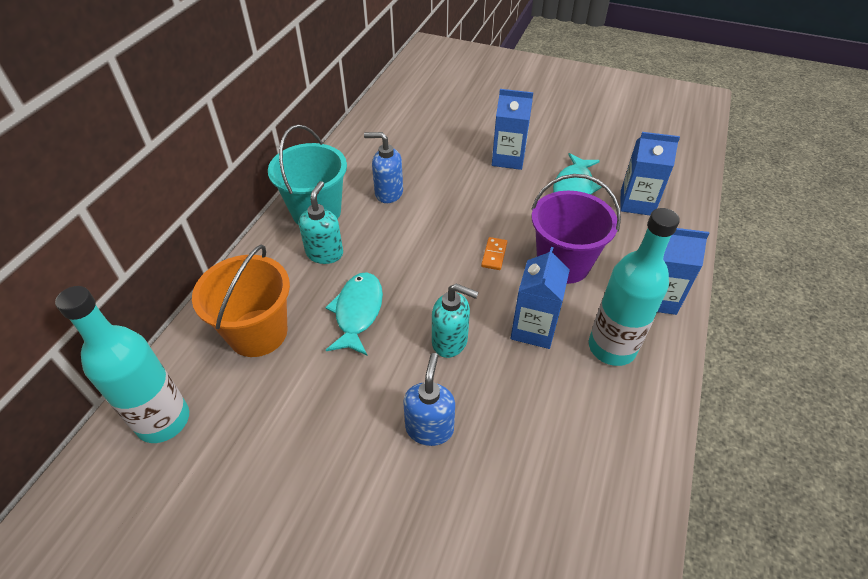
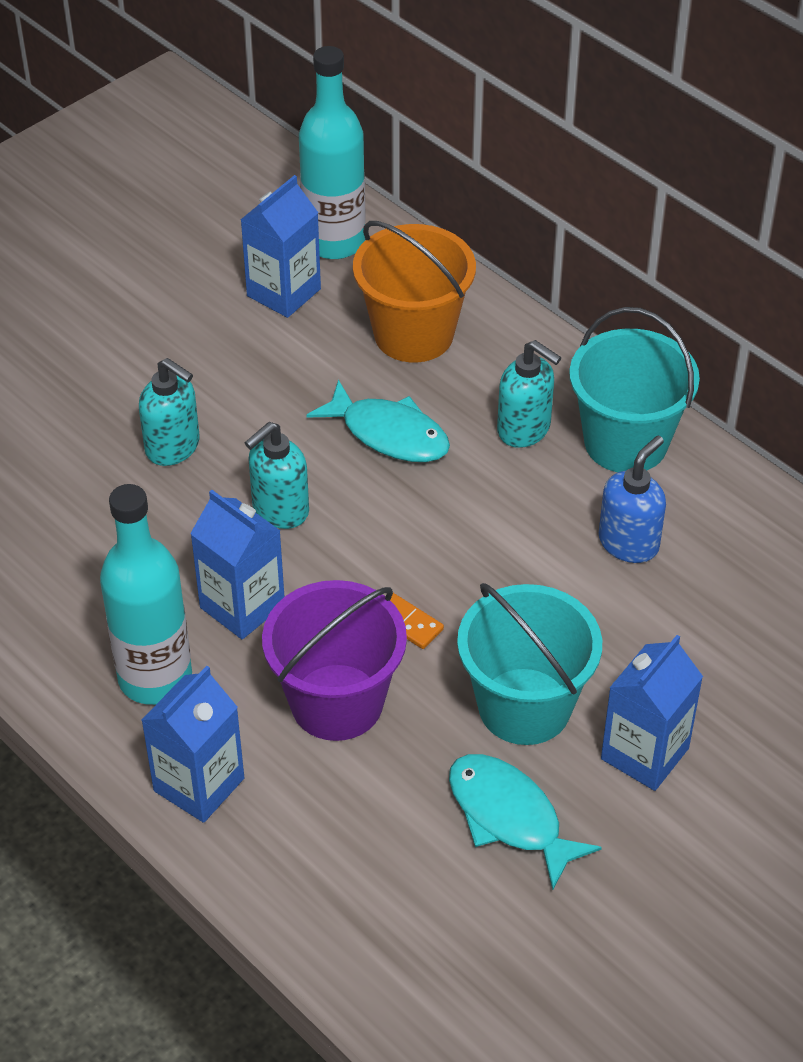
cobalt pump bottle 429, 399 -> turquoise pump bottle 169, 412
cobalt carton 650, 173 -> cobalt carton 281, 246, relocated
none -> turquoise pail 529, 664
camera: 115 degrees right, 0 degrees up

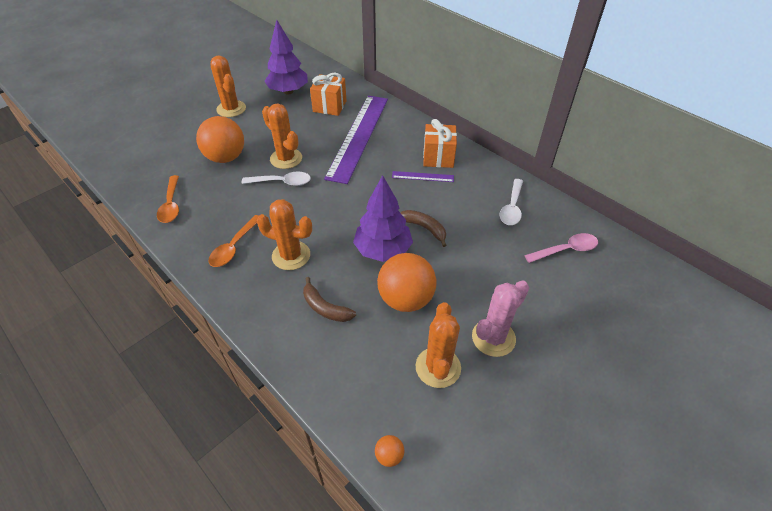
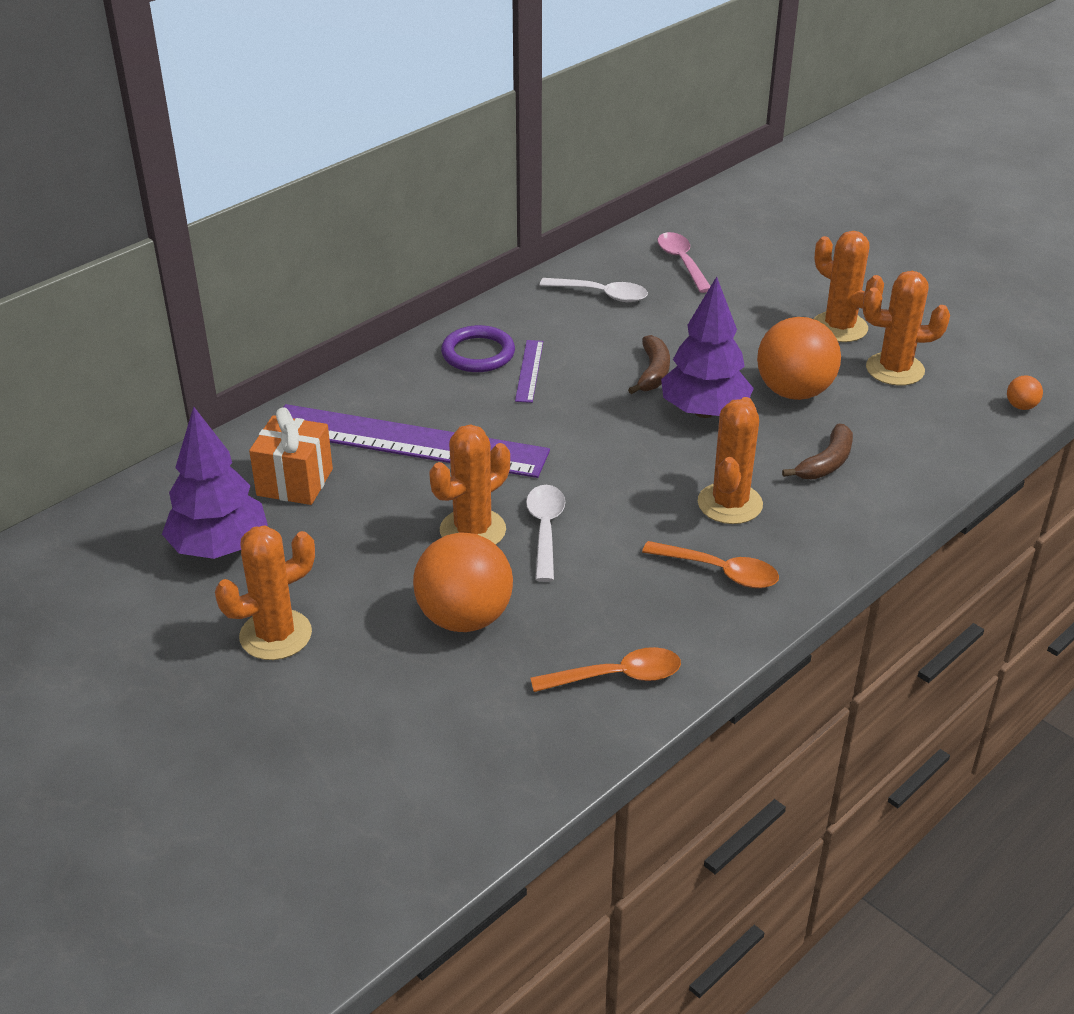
bright orange wrapped gift 440, 143 -> royal purple hoop 478, 348
russet banana 423, 228 -> russet banana 649, 364, 150 degrees clockwise
pink cactus 500, 318 -> bright orange cactus 849, 286
camera: 90 degrees left, 10 degrees down

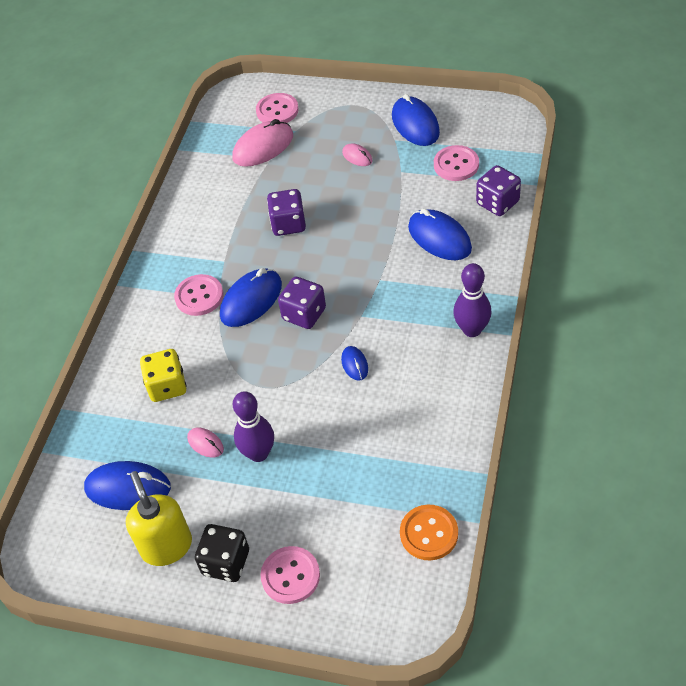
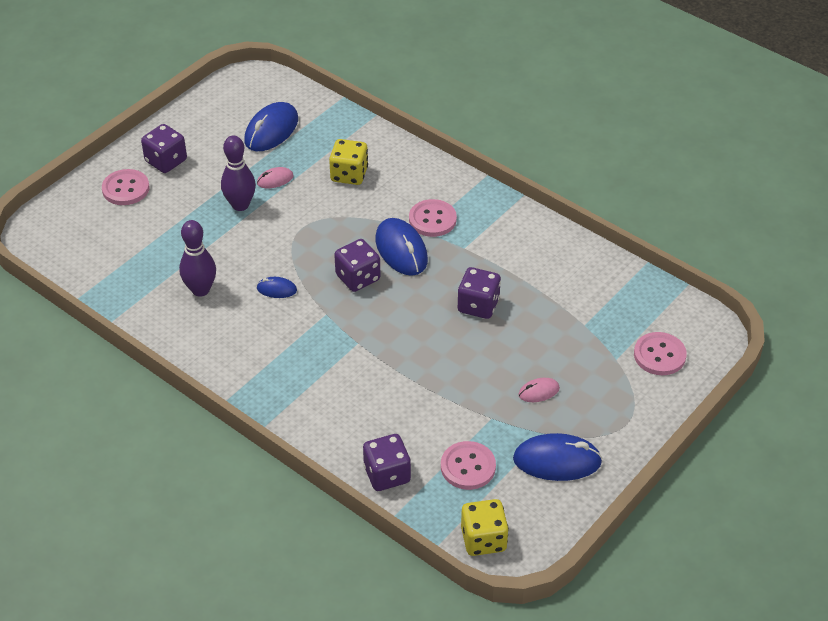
black dice 222, 553 -> royal purple dice 164, 148
royal purple tenpin 472, 300 -> royal purple tenpin 197, 258, relocated
none -> yellow dice 485, 527
yellow pump bottle 159, 518 -> none
pink computer mouse 262, 143 -> none
bright orange sewing button 429, 533 -> none
cobalt computer mouse 440, 234 -> none
camera: 110 degrees right, 5 degrees down

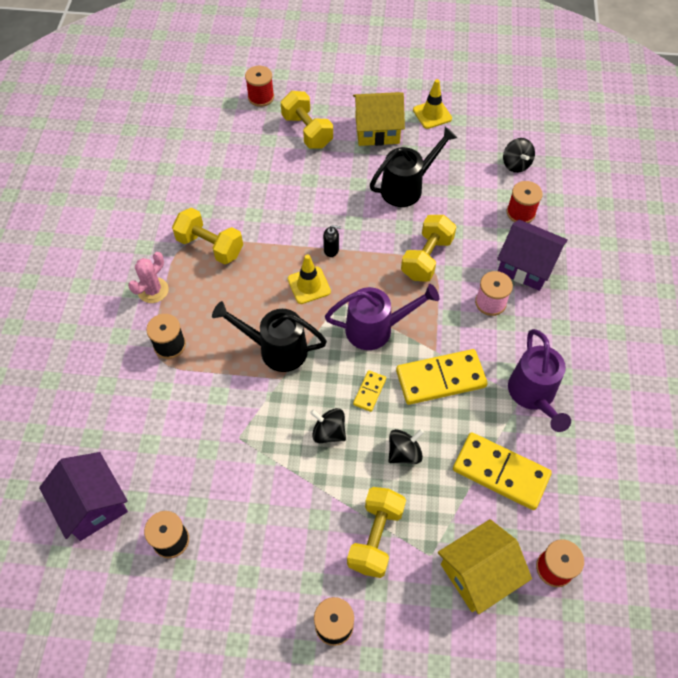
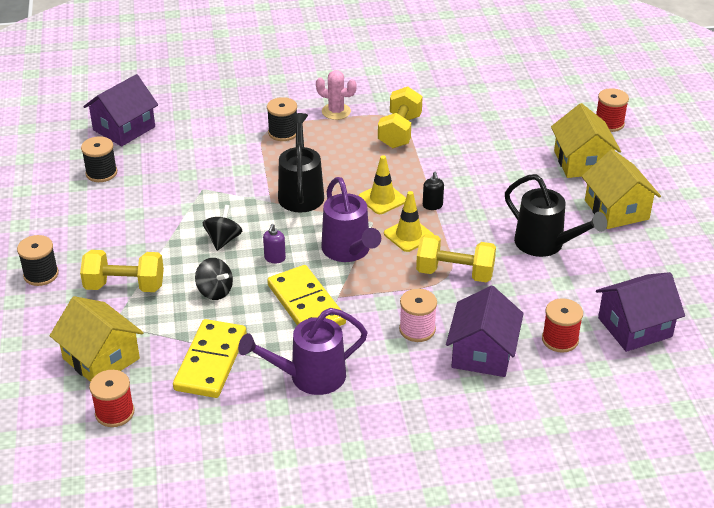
yellow domino 369, 391 -> royal purple pump bottle 274, 243
yellow traffic cone 432, 104 -> yellow traffic cone 409, 221, relocated
yellow hand weight 307, 119 -> yellow cottage 586, 140
black spinning top 519, 155 -> royal purple cottage 640, 312
camera: 75 degrees right, 20 degrees down

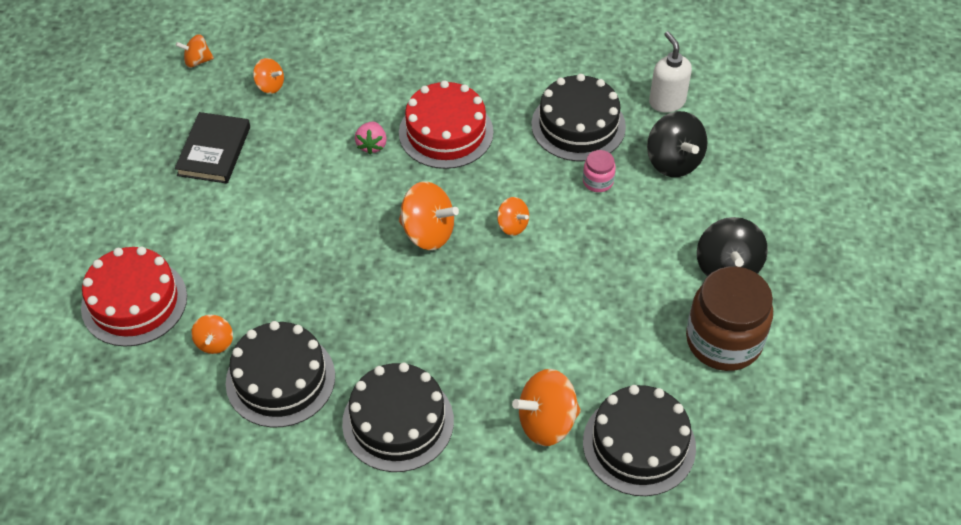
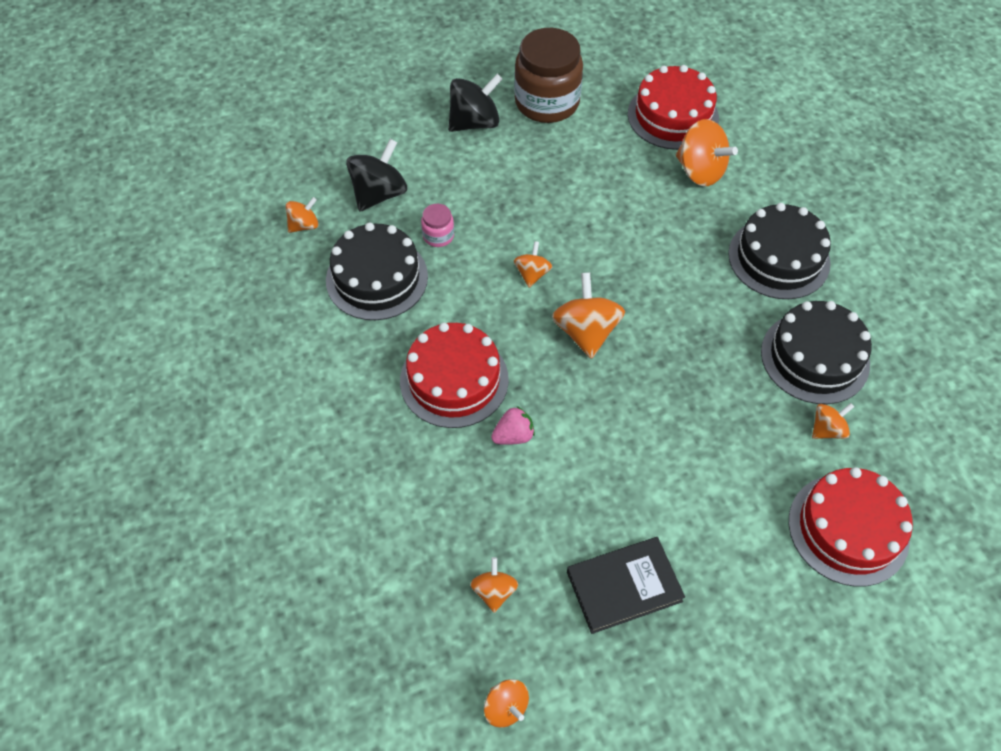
snow-white pump bottle 670, 72 -> bright orange spinning top 301, 215
black cake 639, 440 -> red cake 673, 107
camera: 120 degrees left, 5 degrees up

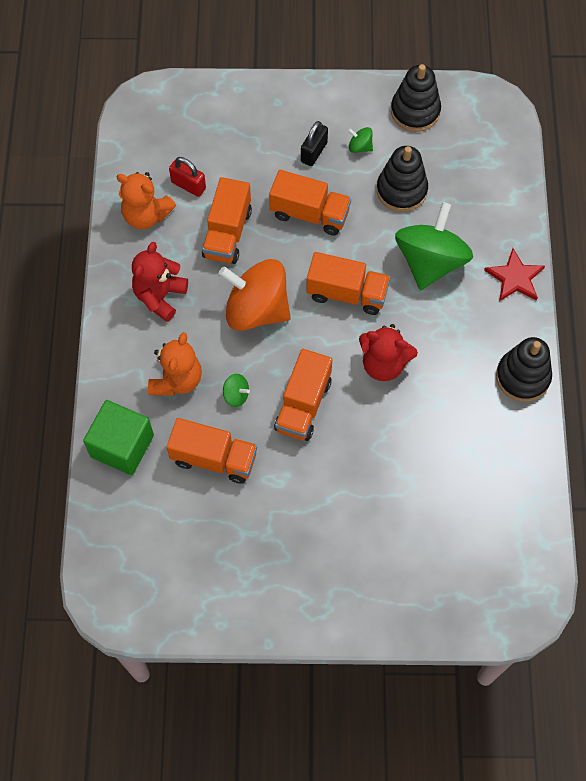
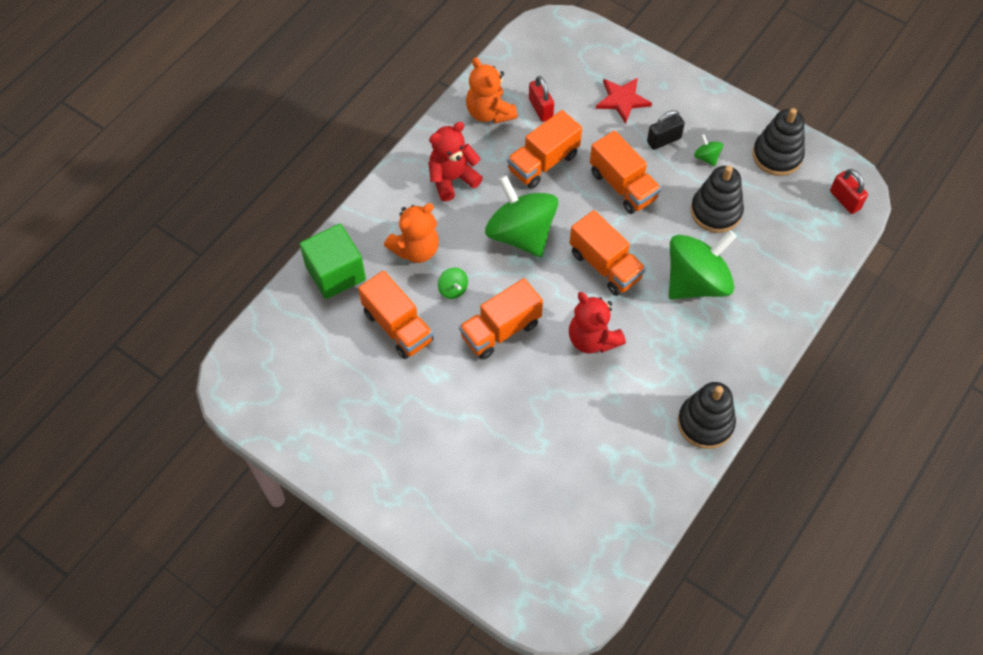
bright orange spinning top 255, 295 -> emerald spinning top 521, 216
red star 514, 275 -> red star 624, 100, relocated
none -> red lock 849, 191
camera: 35 degrees right, 5 degrees down

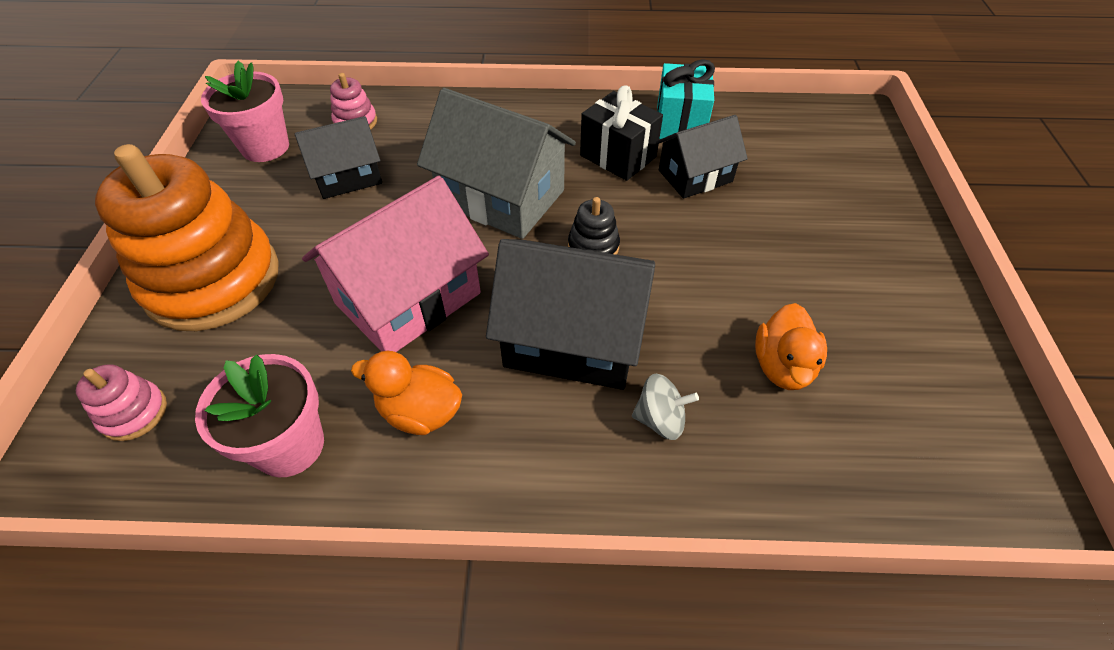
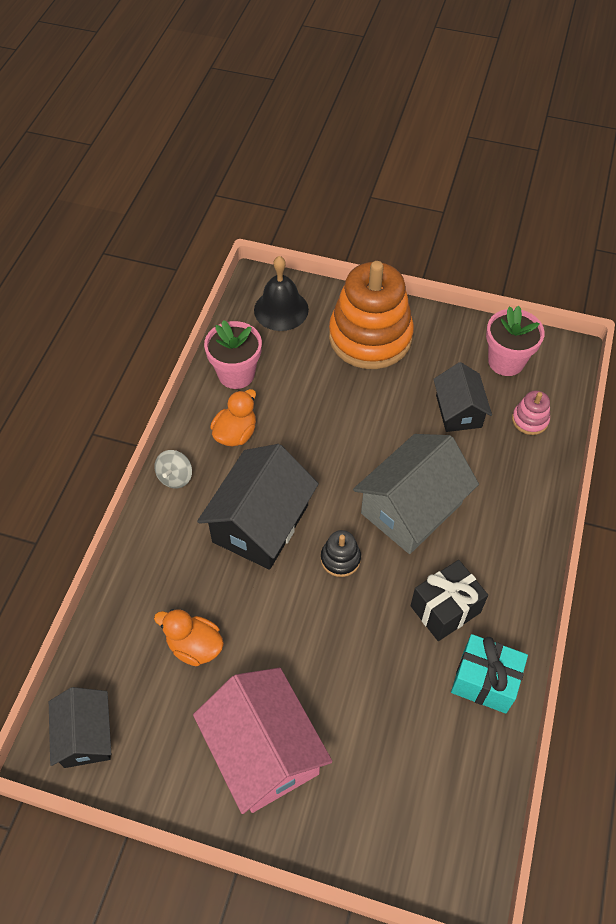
black cottage 702, 157 -> black cottage 80, 727, relocated
grey spinning top 665, 407 -> grey spinning top 173, 469, relocated
pink cottage 395, 264 -> pink cottage 263, 741, relocated
pink stacking toy 121, 402 -> black bell 281, 293
camera: 105 degrees right, 5 degrees up

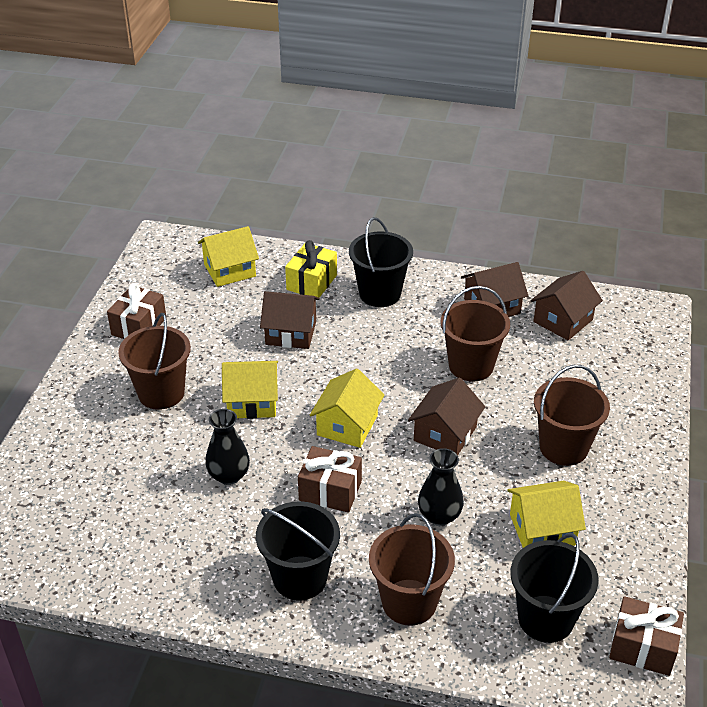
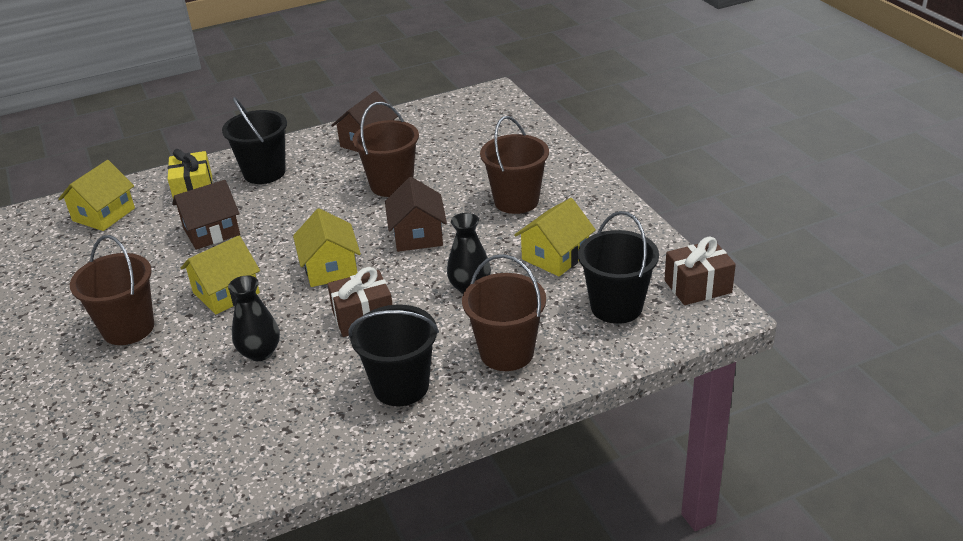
russet wrapped gift 136, 311 -> none
russet cottage 566, 305 -> none
camera: 35 degrees left, 5 degrees down

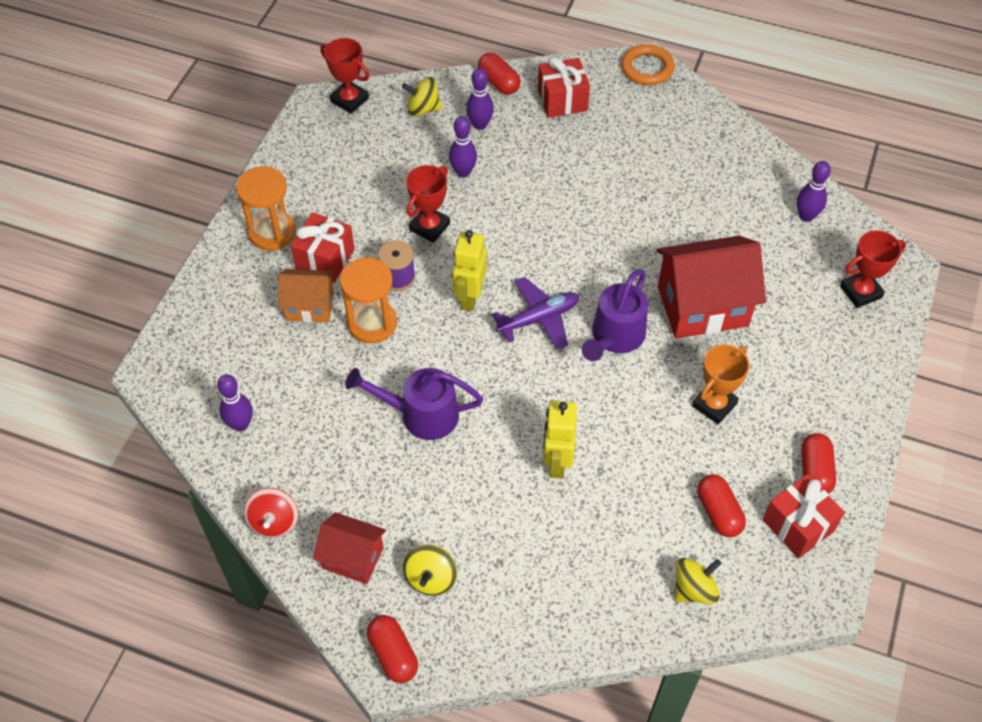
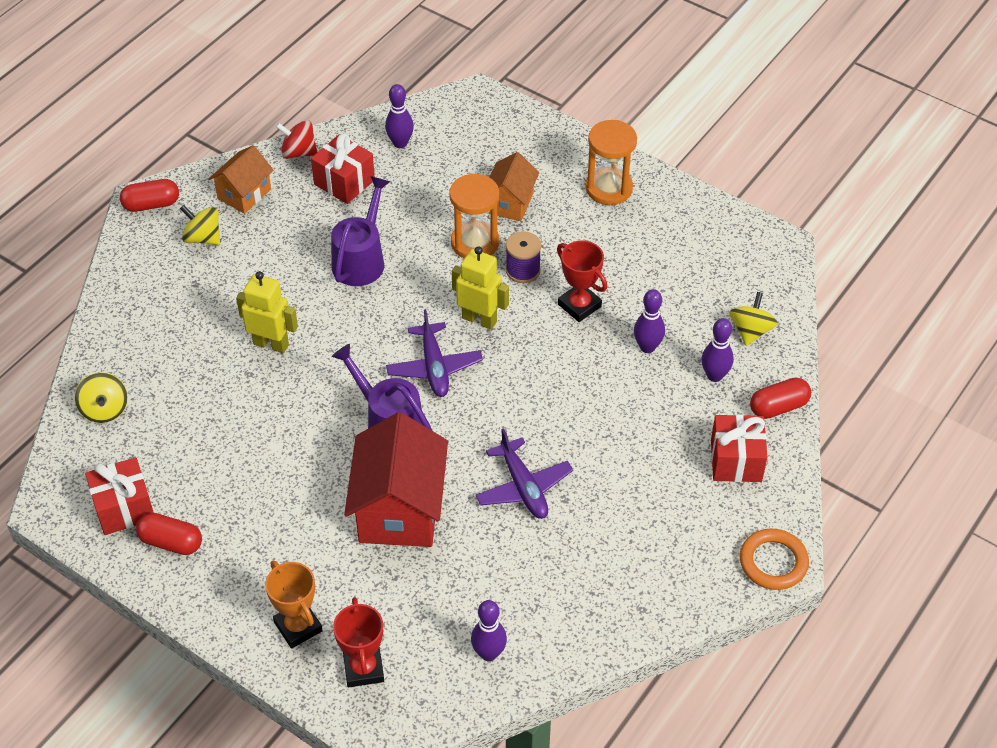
red cottage 349, 548 -> bright orange cottage 241, 179
bright orange prize cup 721, 384 -> bright orange prize cup 294, 604, relocated
red wrapped gift 323, 247 -> red wrapped gift 343, 168, relocated
none -> royal purple plane 524, 473
red prize cup 345, 76 -> none
red capsule 721, 505 -> none
camera: 105 degrees right, 5 degrees down

